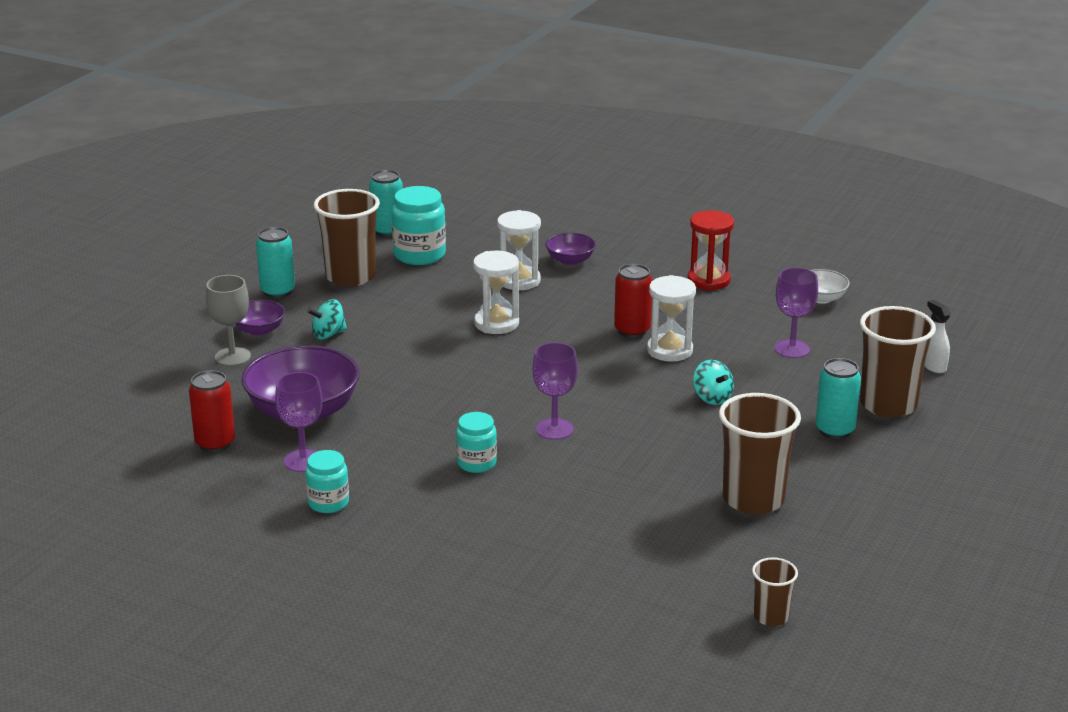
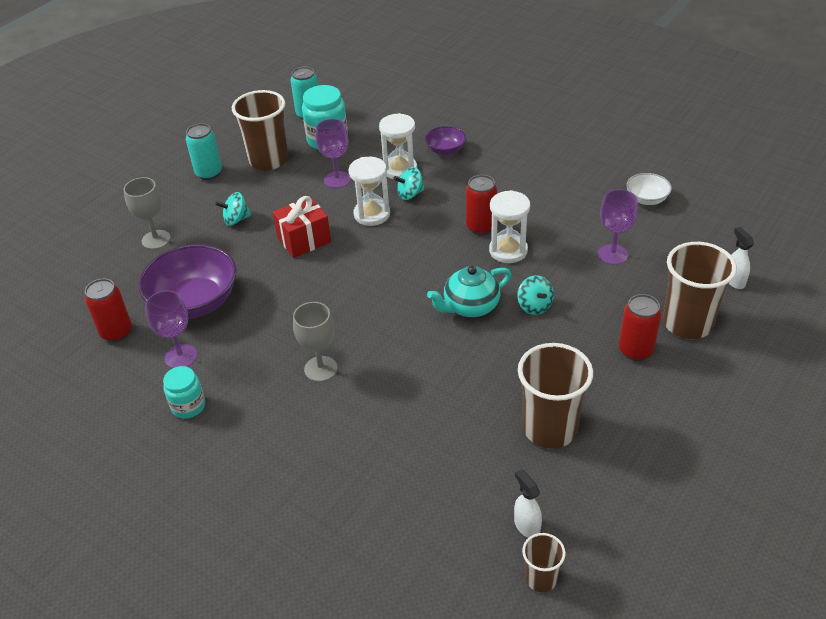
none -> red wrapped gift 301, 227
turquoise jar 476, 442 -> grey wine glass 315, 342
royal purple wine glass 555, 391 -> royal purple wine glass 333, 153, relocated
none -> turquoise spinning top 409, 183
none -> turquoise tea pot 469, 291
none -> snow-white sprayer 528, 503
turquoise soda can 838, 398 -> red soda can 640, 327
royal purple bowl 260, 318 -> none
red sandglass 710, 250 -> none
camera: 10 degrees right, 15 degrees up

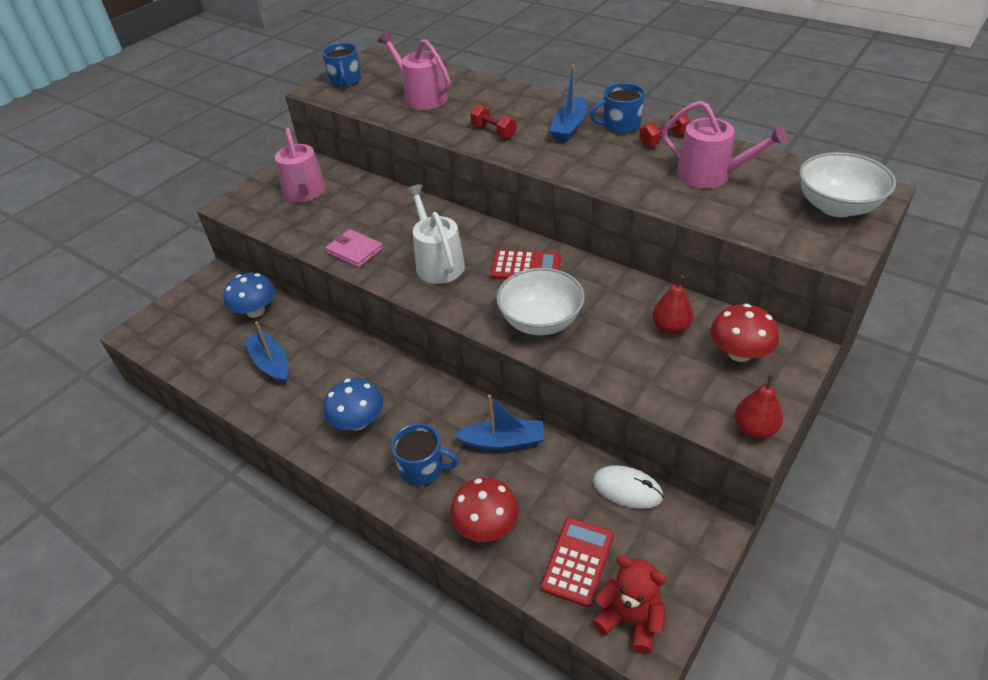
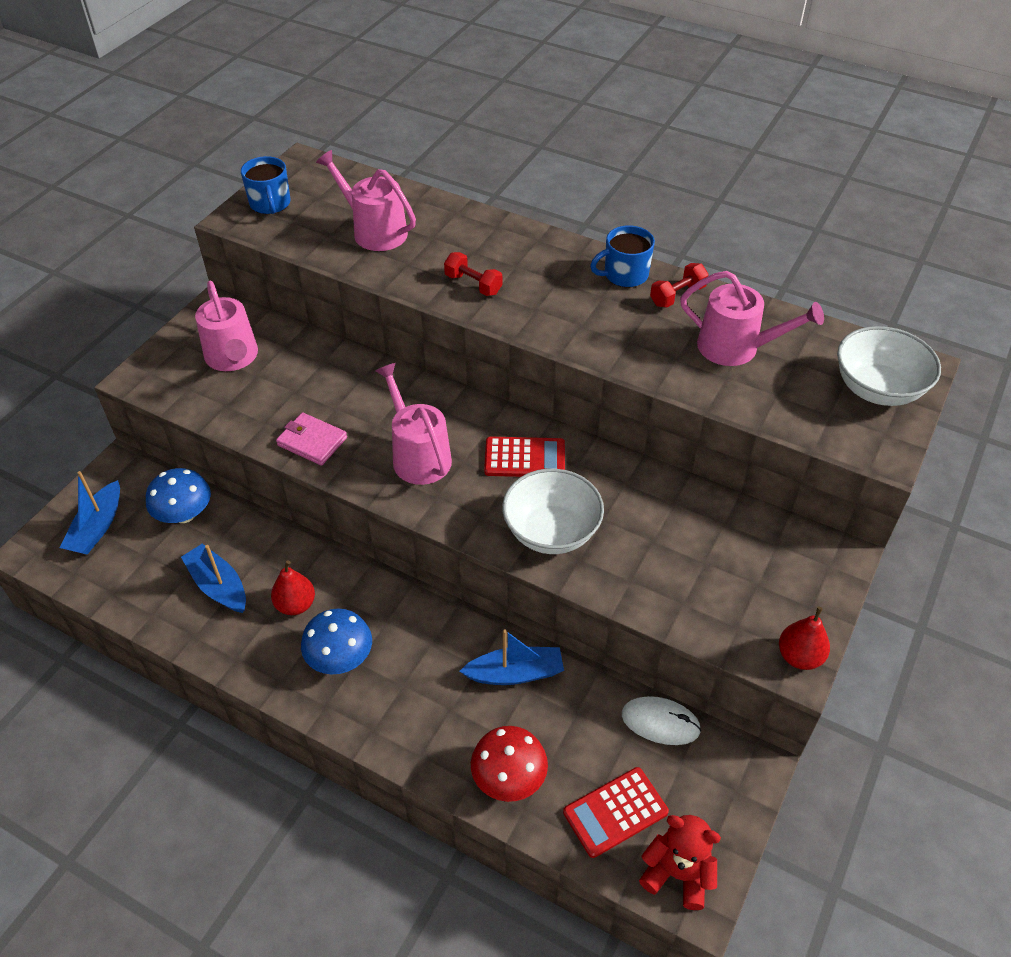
cobalt boat 568, 103 -> cobalt boat 90, 513, relocated
red pear 672, 304 -> red pear 293, 587, relocated
snow-white sprinkling can 435, 234 -> pink sprinkling can 413, 424
red adding machine 577, 562 -> red adding machine 616, 812, 135 degrees counterclockwise
cobalt coffee mug 425, 455 -> none
red fungus 745, 333 -> none
camera: 10 degrees left, 5 degrees up

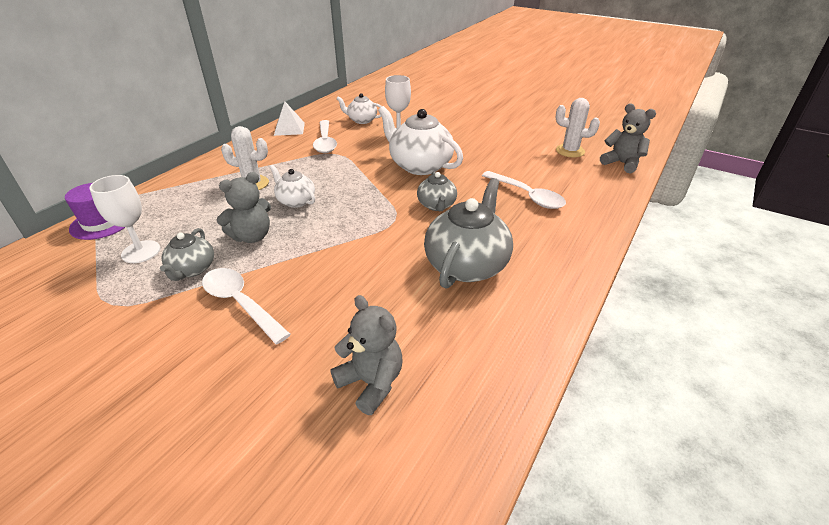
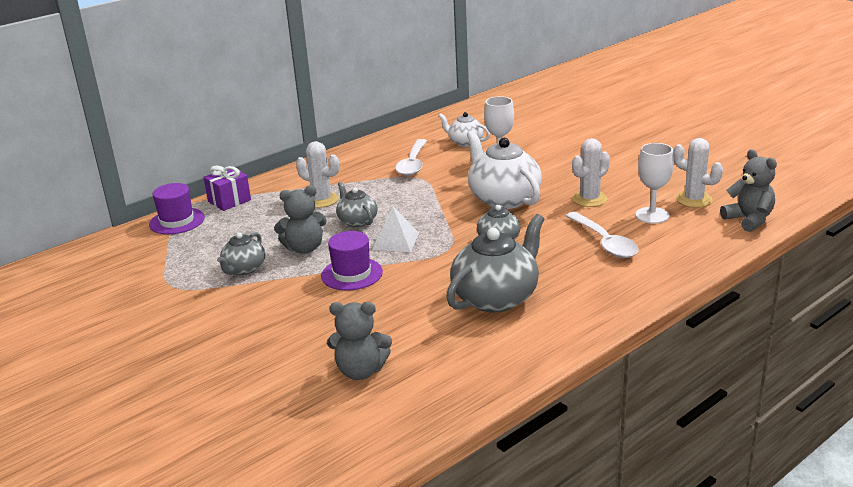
none -> royal purple wrapped gift 227, 188
none -> royal purple hat 352, 260
grey teddy 366, 355 -> grey teddy 359, 341, 120 degrees clockwise
snow-white tea pot 292, 186 -> grey tea pot 357, 204
snow-white solid pyramid 289, 118 -> snow-white solid pyramid 395, 229, relocated
none -> snow-white cactus 591, 172
snow-white wine glass 124, 219 -> snow-white wine glass 654, 183, relocated
snow-white tablespoon 246, 306 -> none
camera: 20 degrees right, 10 degrees down

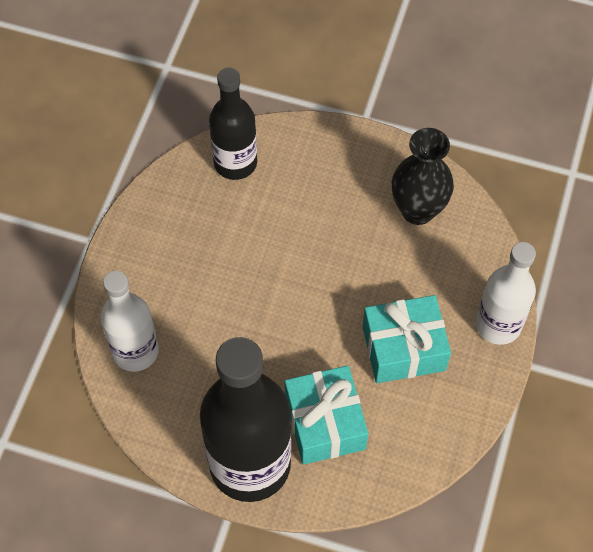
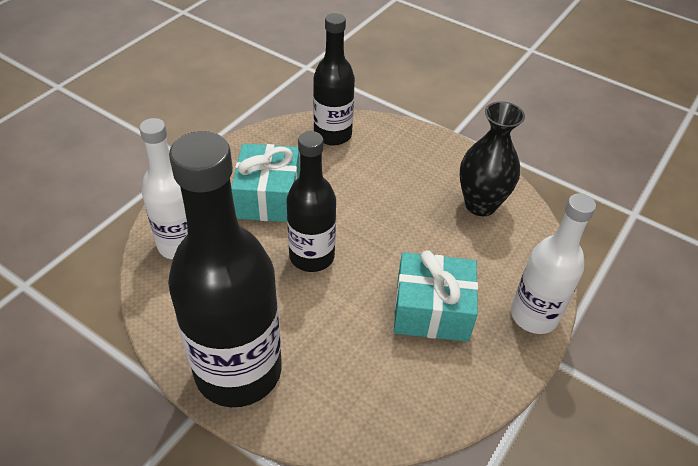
turquoise wrapped gift 326, 415 -> turquoise wrapped gift 265, 182, relocated
none -> black flask 311, 201
camera: 15 degrees right, 15 degrees down

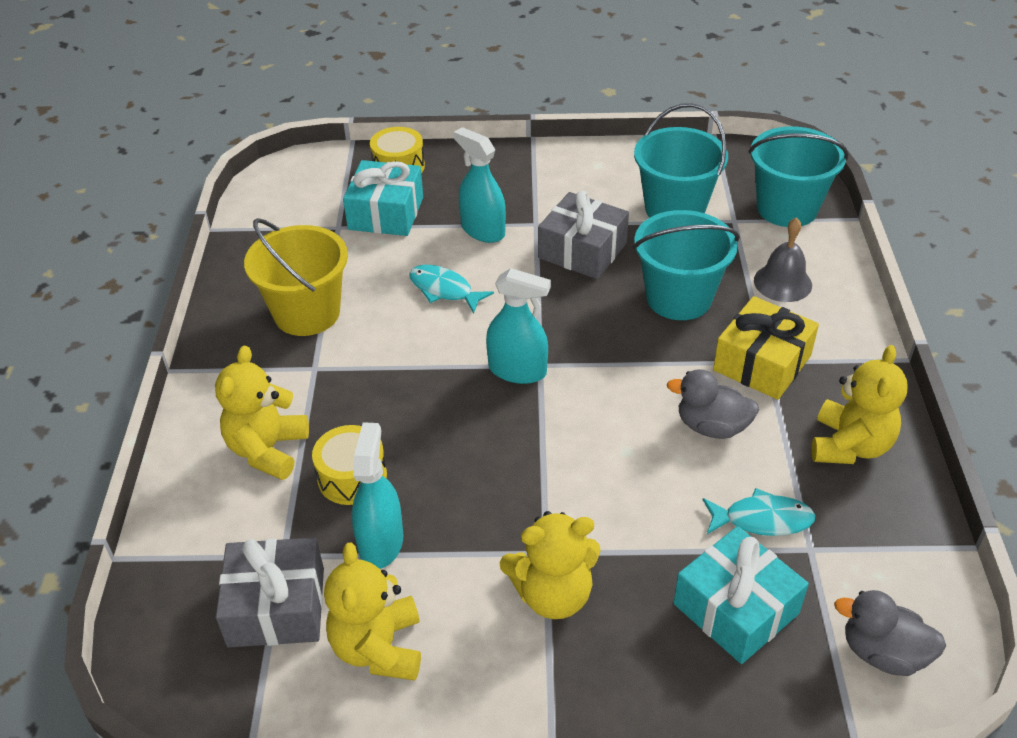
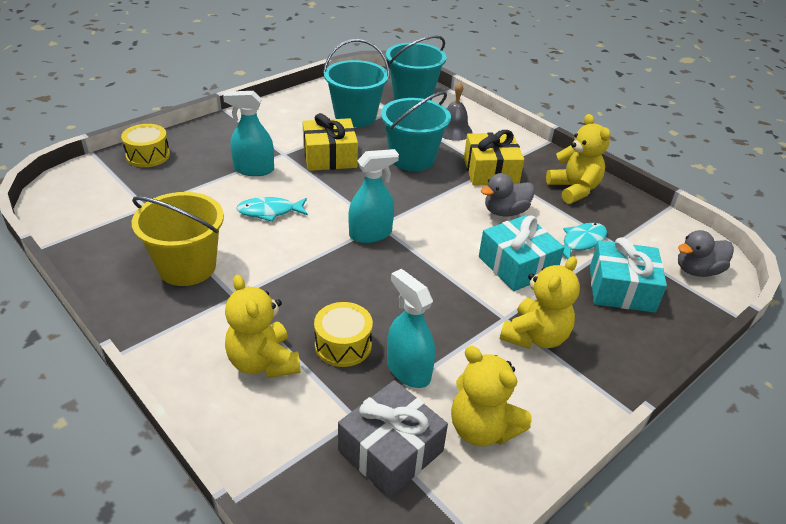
grey wrapped gift 583, 235 -> yellow wrapped gift 330, 142
turquoise wrapped gift 383, 198 -> turquoise wrapped gift 522, 253, relocated
camera: 45 degrees left, 5 degrees down

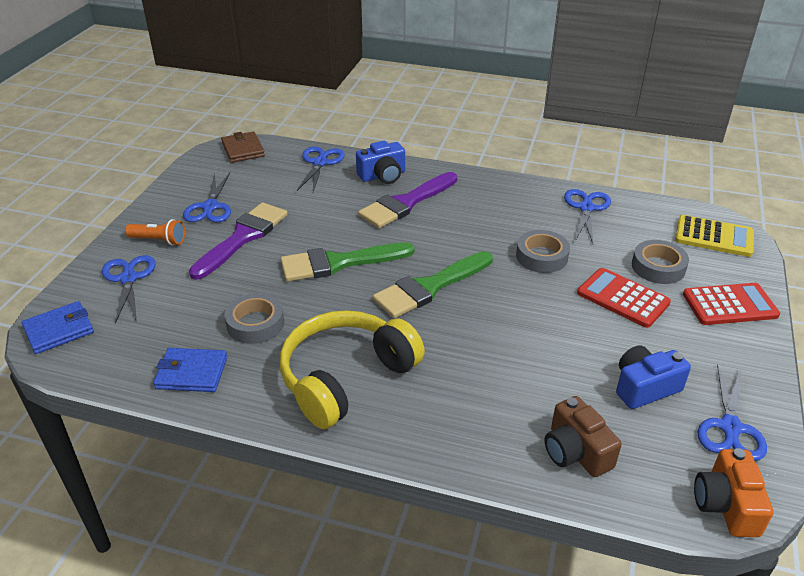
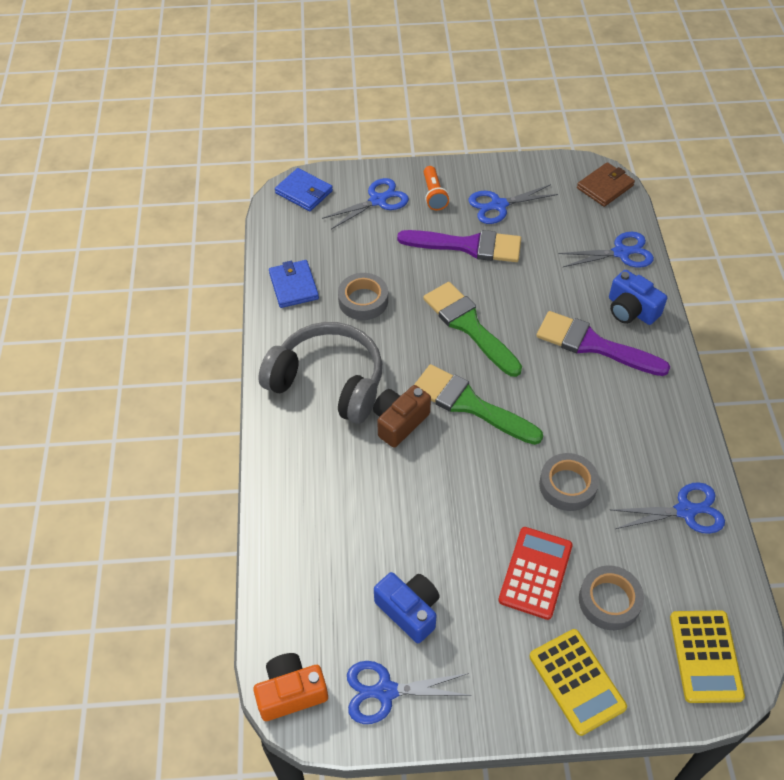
yellow headphones 352, 369 -> grey headphones 320, 373
russet camera 583, 436 -> russet camera 402, 416, relocated
red adding machine 731, 304 -> yellow adding machine 578, 682
camera: 70 degrees right, 15 degrees up

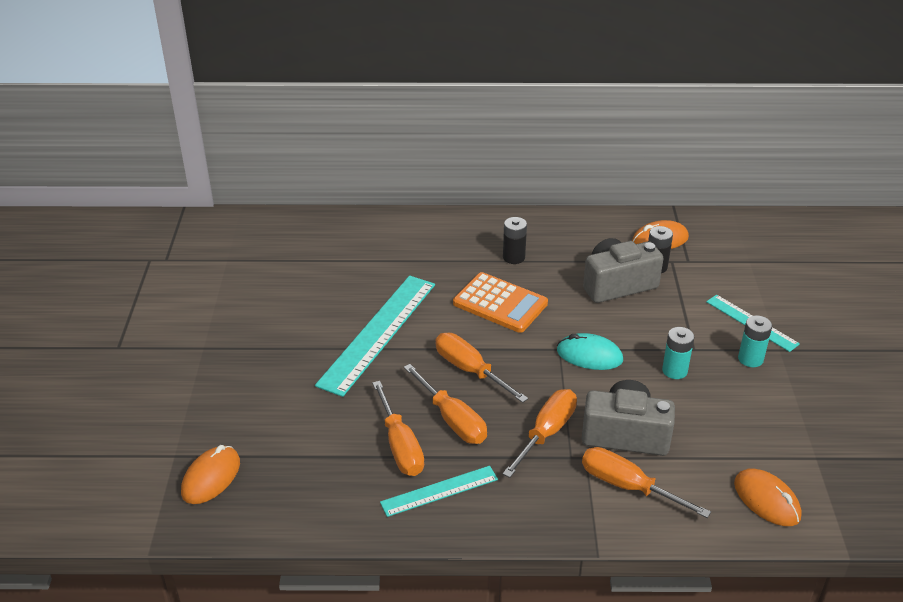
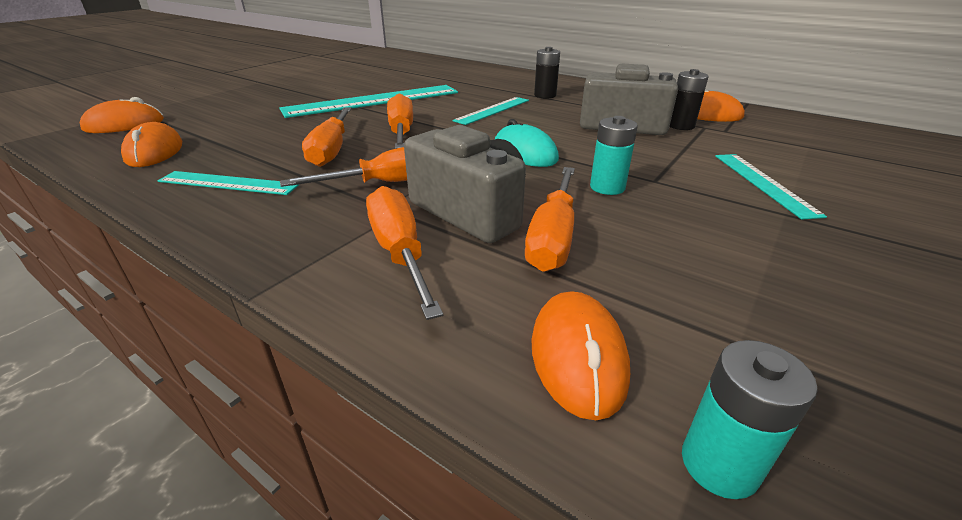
none -> bright orange computer mouse 151, 144
bright orange adding machine 500, 302 -> turquoise ruler 490, 111
bright orange flat screwdriver 398, 428 -> bright orange flat screwdriver 550, 219, relocated
turquoise AA battery 755, 341 -> turquoise AA battery 750, 419, relocated
camera: 35 degrees right, 5 degrees down

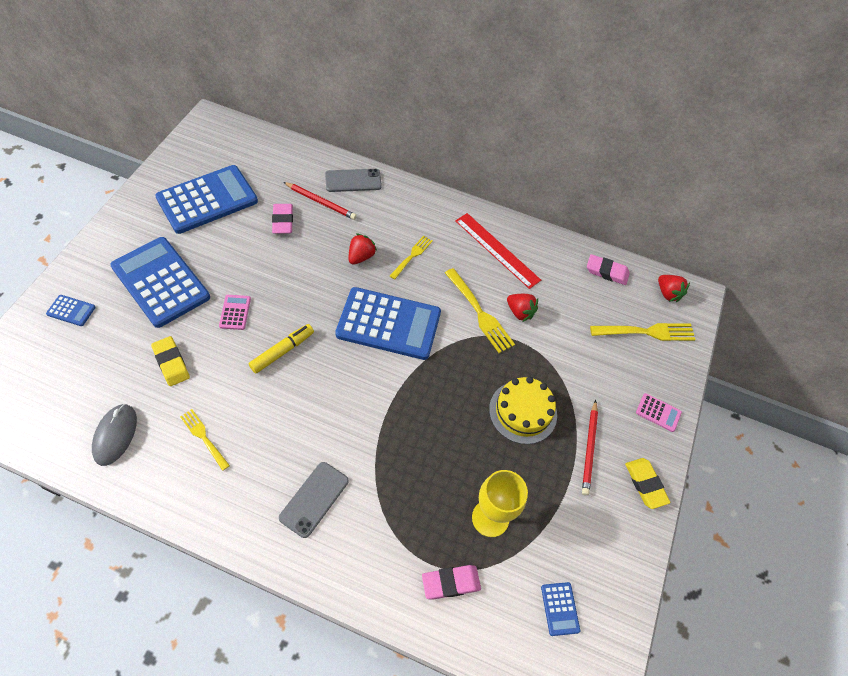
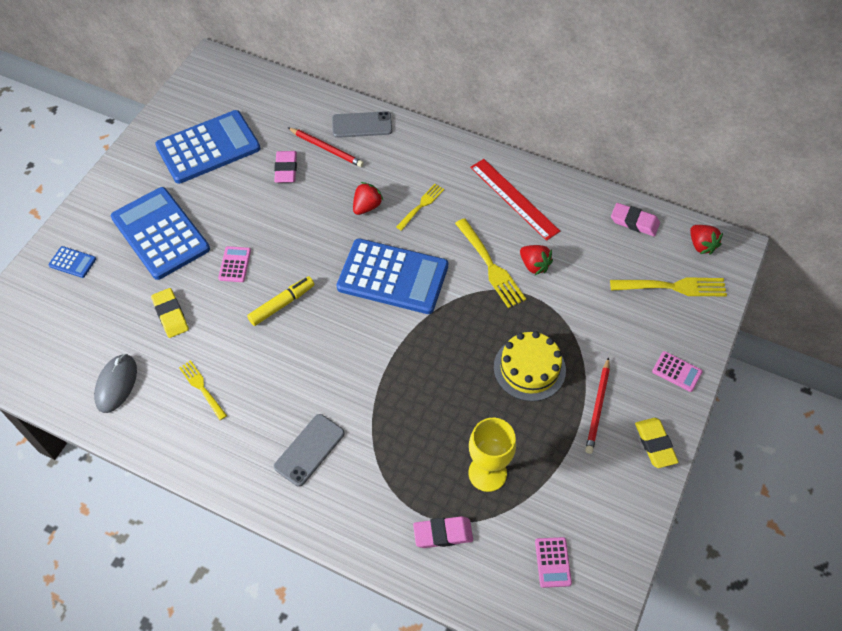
cobalt adding machine 560, 609 -> pink adding machine 553, 562
camera: 10 degrees right, 0 degrees up

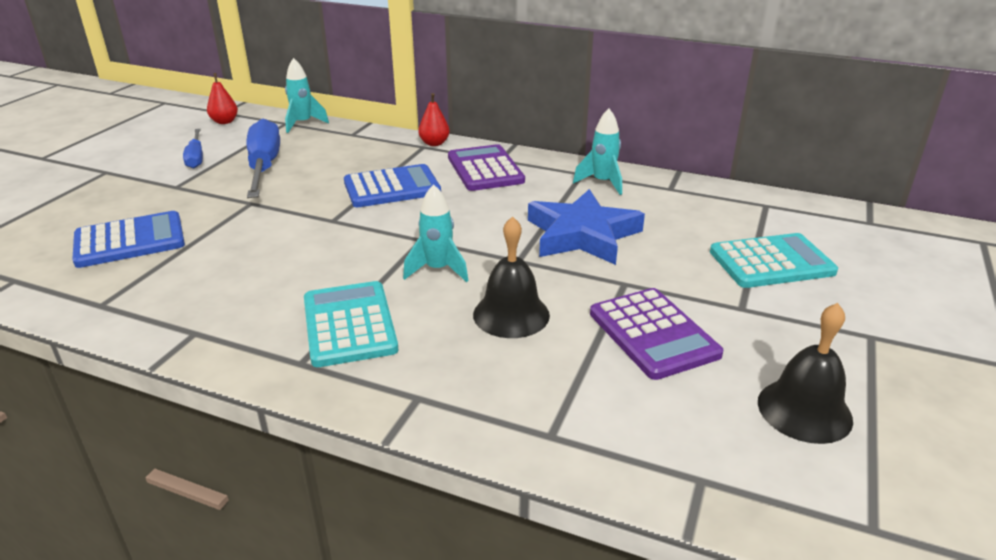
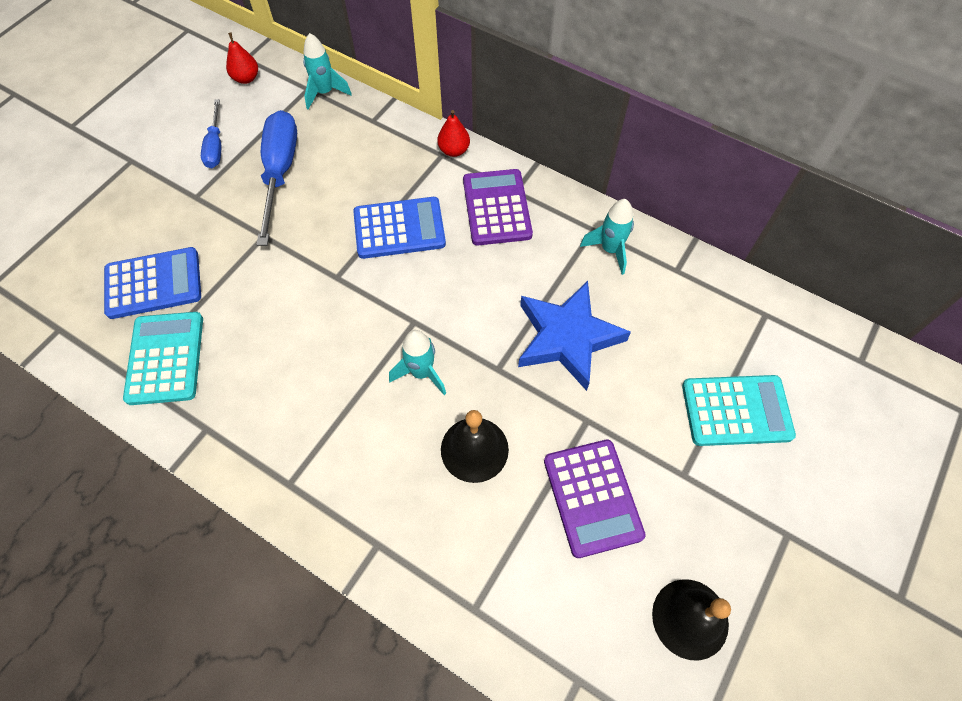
turquoise adding machine 351, 324 -> turquoise adding machine 163, 358, relocated
camera: 10 degrees right, 30 degrees up

